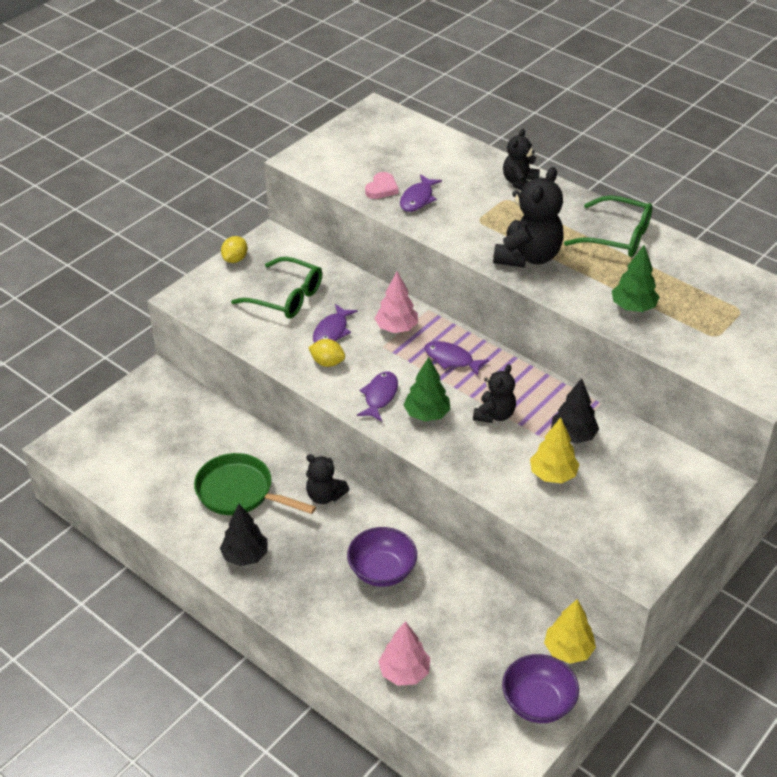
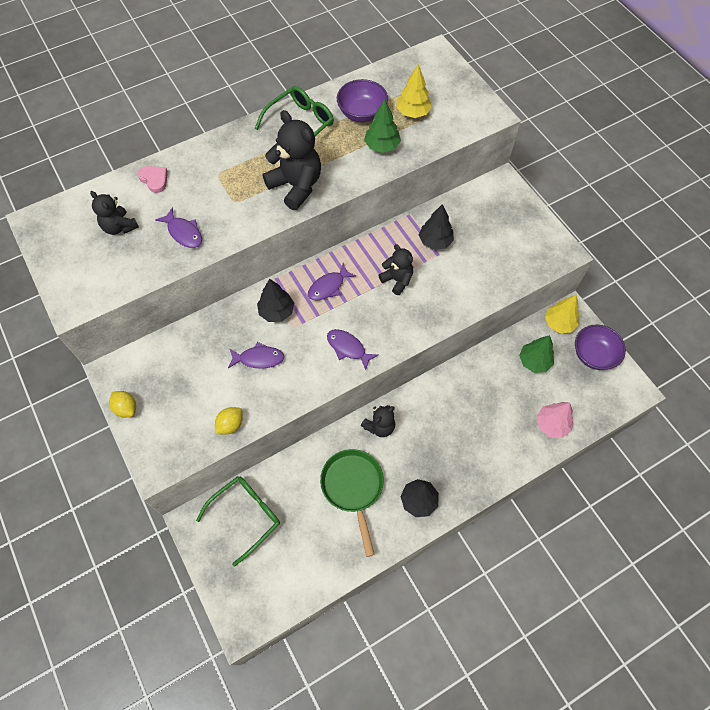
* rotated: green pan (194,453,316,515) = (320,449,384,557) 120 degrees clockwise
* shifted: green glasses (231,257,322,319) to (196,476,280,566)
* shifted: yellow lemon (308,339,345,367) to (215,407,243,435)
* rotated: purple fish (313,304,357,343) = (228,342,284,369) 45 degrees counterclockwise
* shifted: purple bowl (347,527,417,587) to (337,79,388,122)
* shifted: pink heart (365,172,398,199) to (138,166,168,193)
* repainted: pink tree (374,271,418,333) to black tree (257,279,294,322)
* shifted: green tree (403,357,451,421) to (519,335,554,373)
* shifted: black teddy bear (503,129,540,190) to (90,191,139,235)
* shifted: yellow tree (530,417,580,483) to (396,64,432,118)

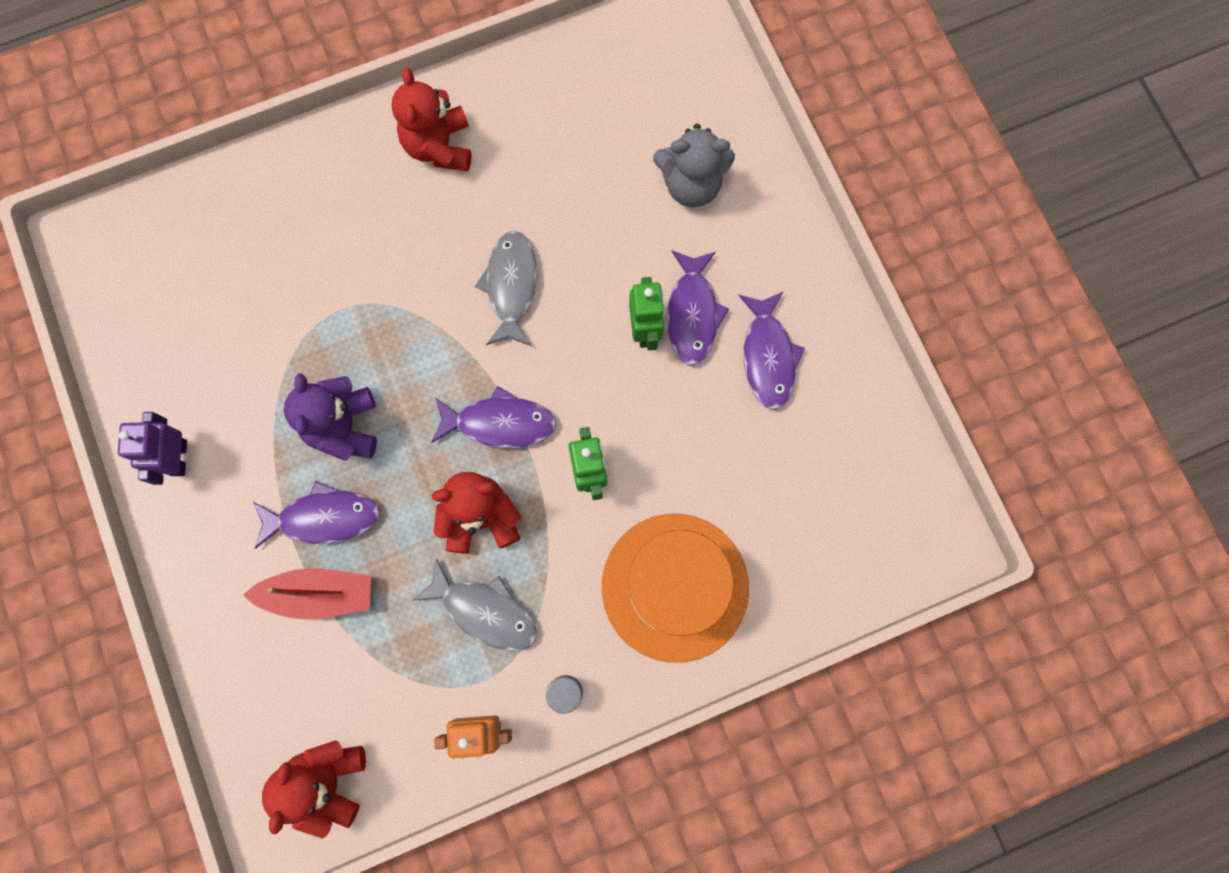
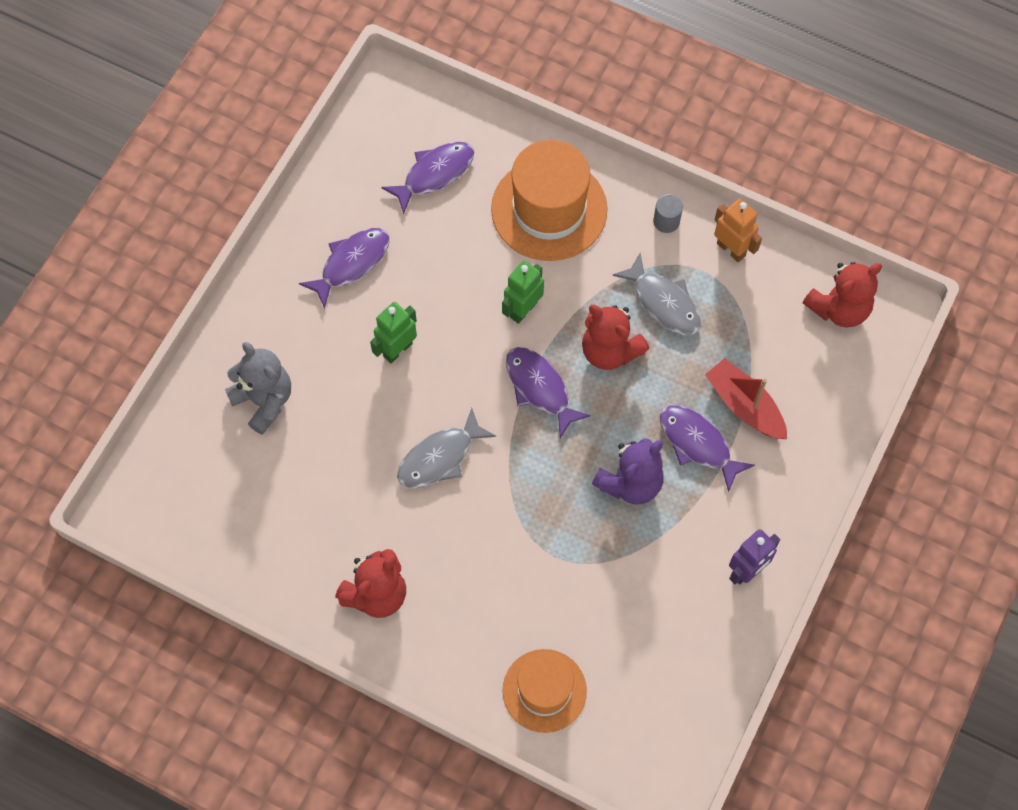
* rotated: grey fish (412,558,537,651) = (612,253,701,335) 150 degrees clockwise
* shifted: purple fish (667,250,729,366) to (381,142,474,214)
* new: orange hat (502,649,587,733)

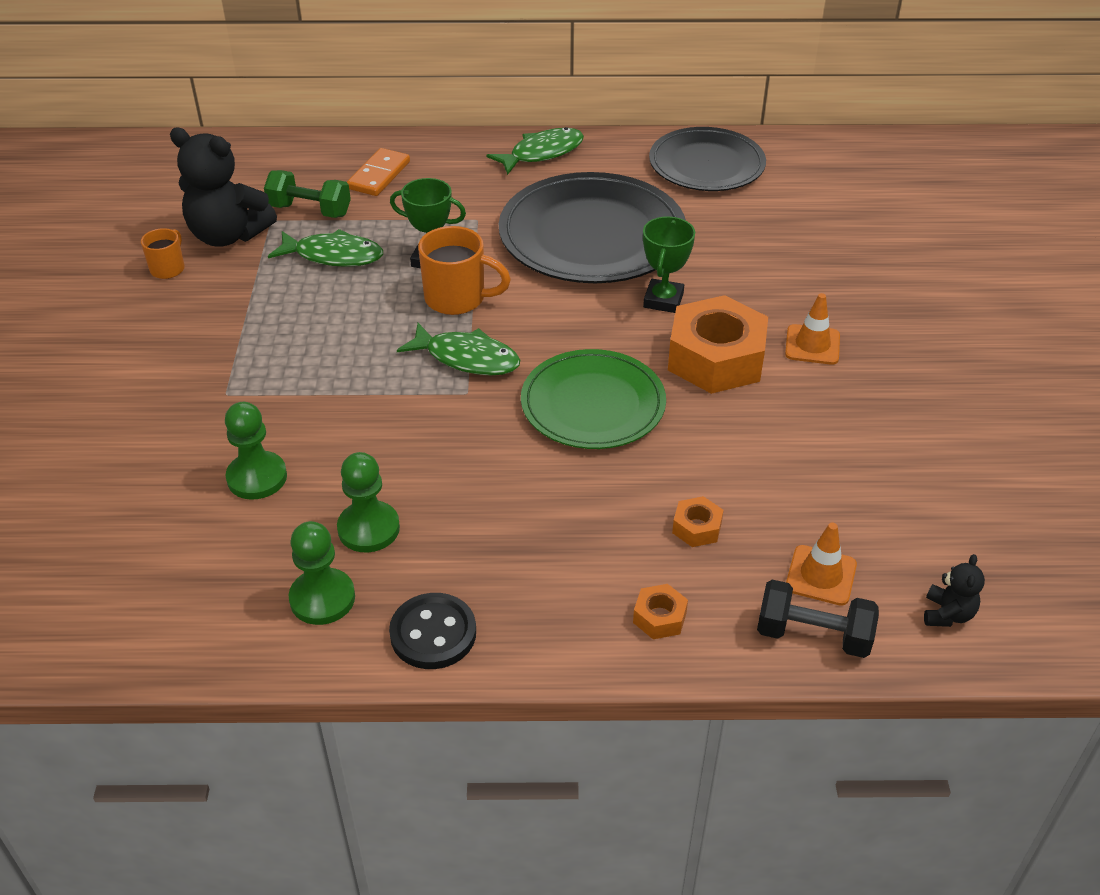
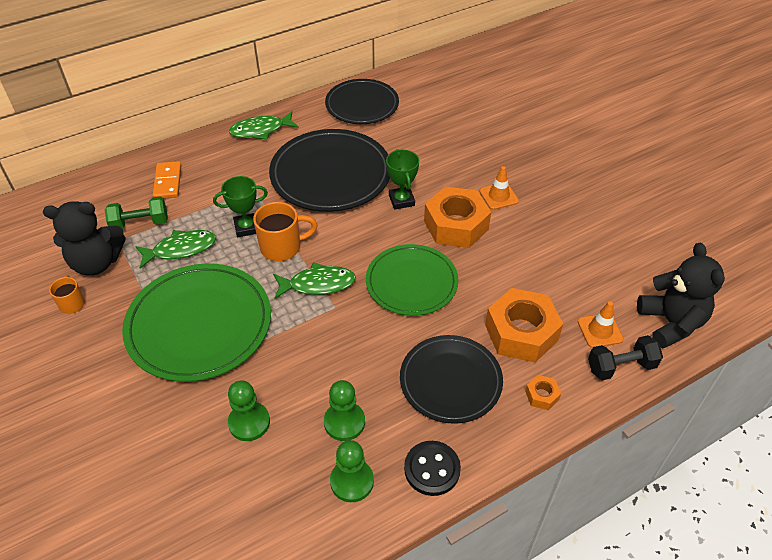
* rotated: green fish (486,127,584,175) = (229,111,299,139) 135 degrees counterclockwise
* scaled: orange nut (672,496,724,547) = (485,288,563,363) x2.31
* scaled: black teddy bear (924,554,985,627) = (637,242,725,348) x2.18
* new: green plate (122,263,271,382)
* new: black plate (400,335,503,424)

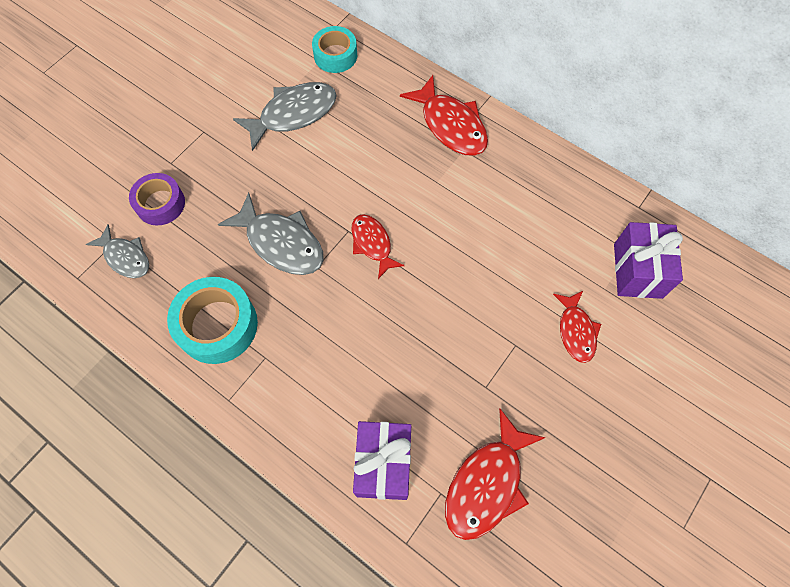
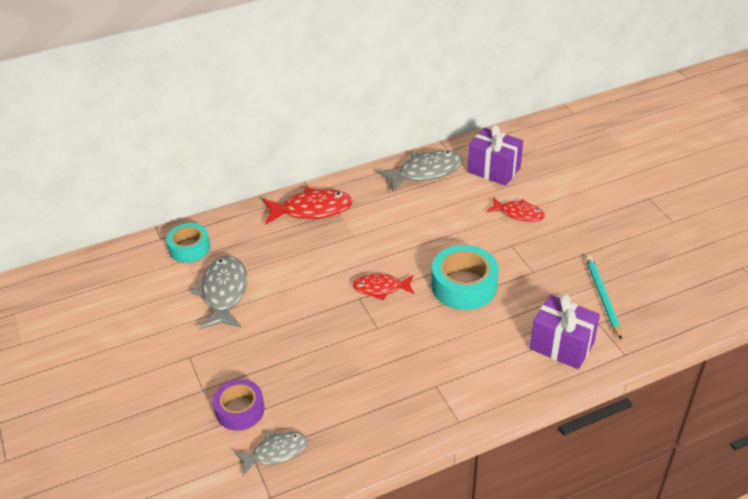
* shifted: turquoise tape (167,277,258,364) to (431,245,499,310)
* shifted: grey fish (218,192,324,275) to (377,150,462,192)
* swapped: red fish (445,408,546,540) to turquoise pencil (586,256,622,340)

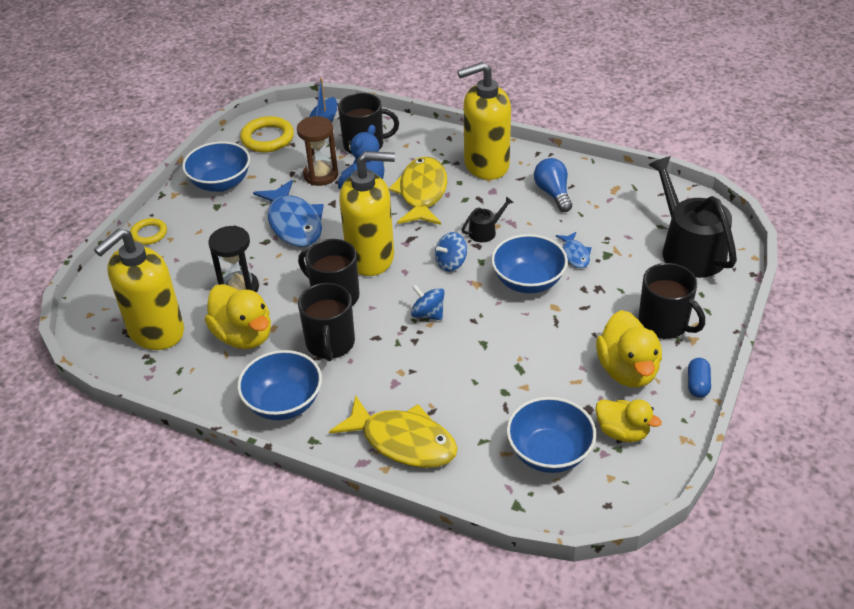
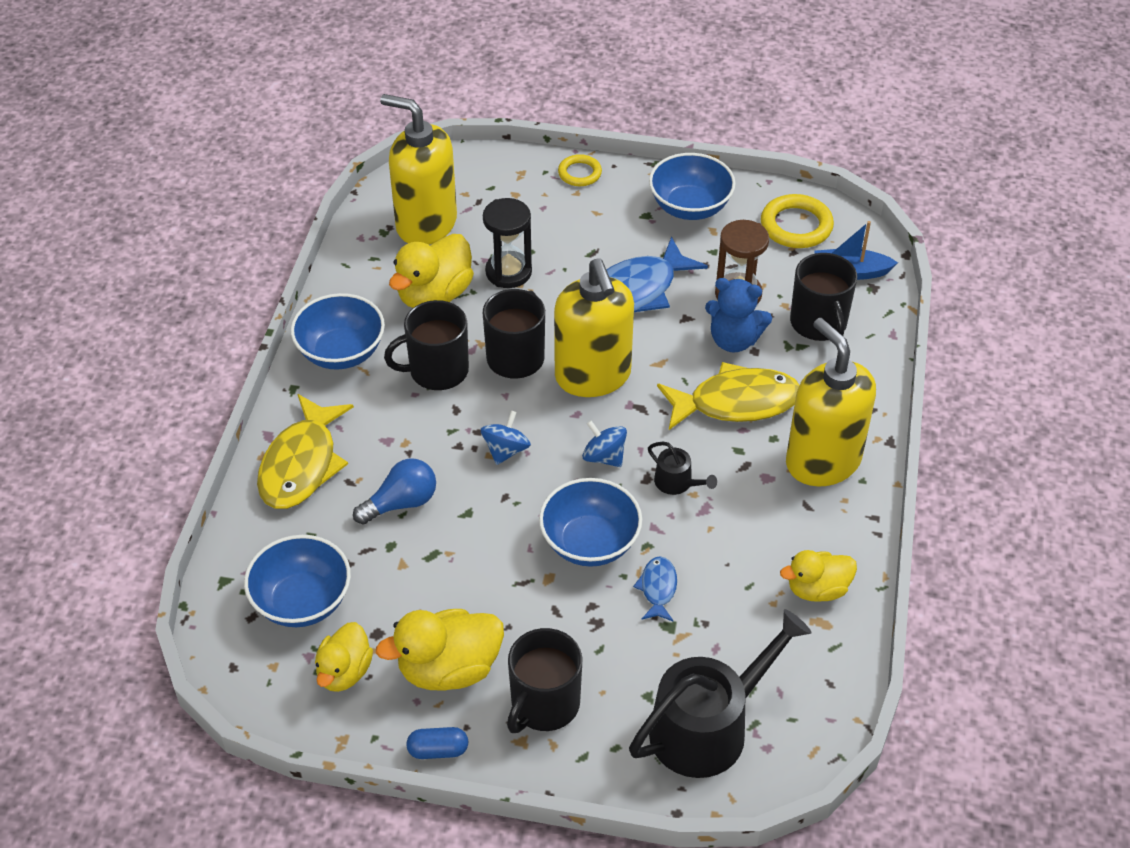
* shifted: blue light bulb (534,158,572,212) to (353,458,436,525)
* rotated: blue fish (556,232,592,268) = (633,556,677,622) 120 degrees clockwise
* new: yellow duck (780,550,857,602)

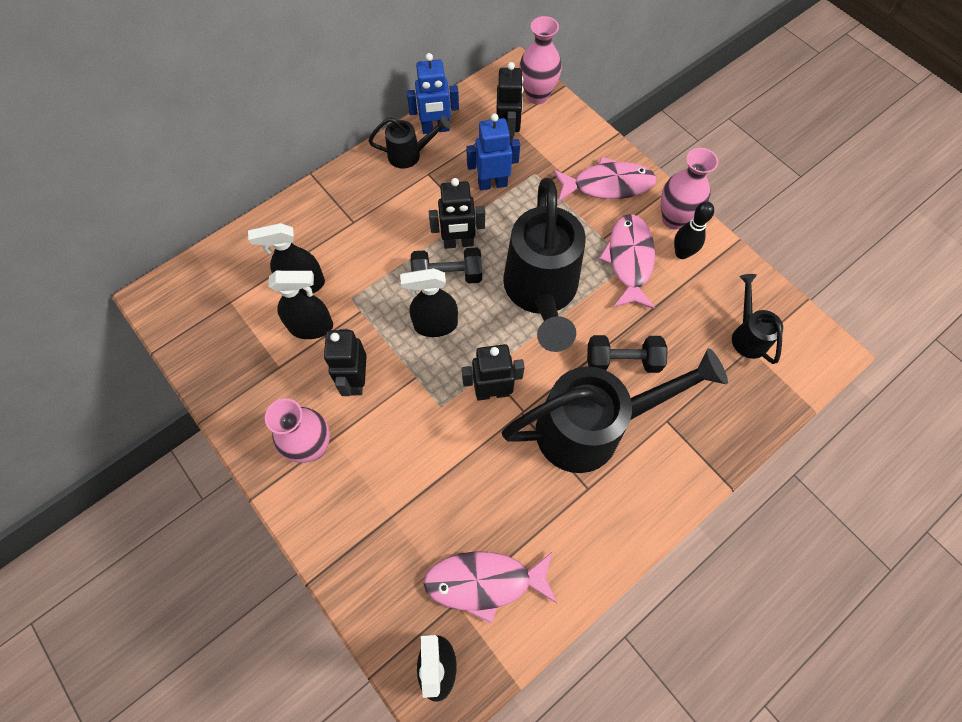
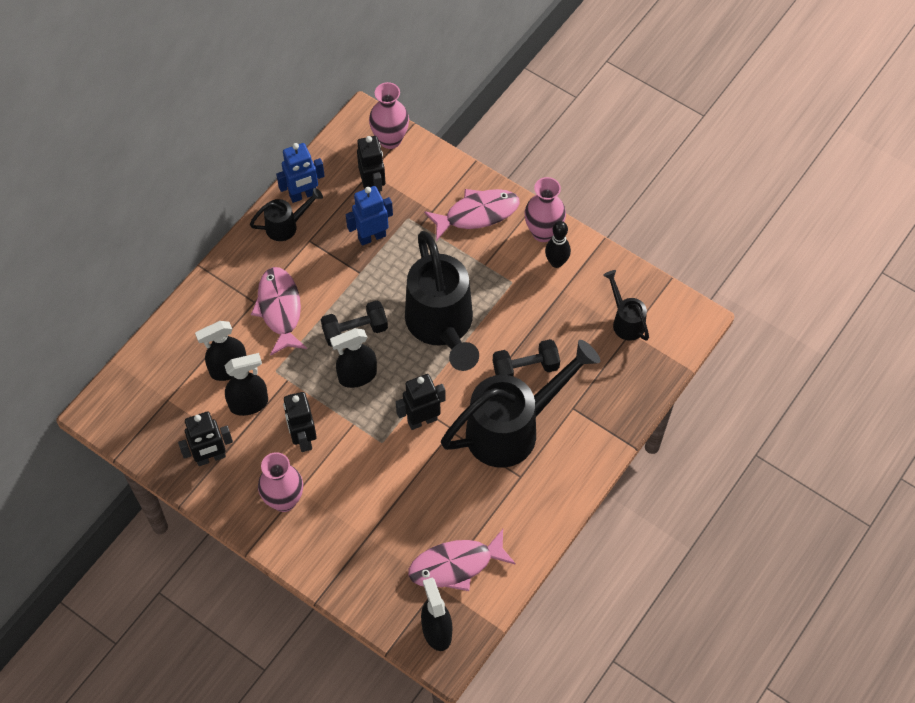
* shifted: black robot (429,178,485,249) to (178,412,233,466)
* shifted: pink fish (599,214,655,309) to (251,267,307,356)

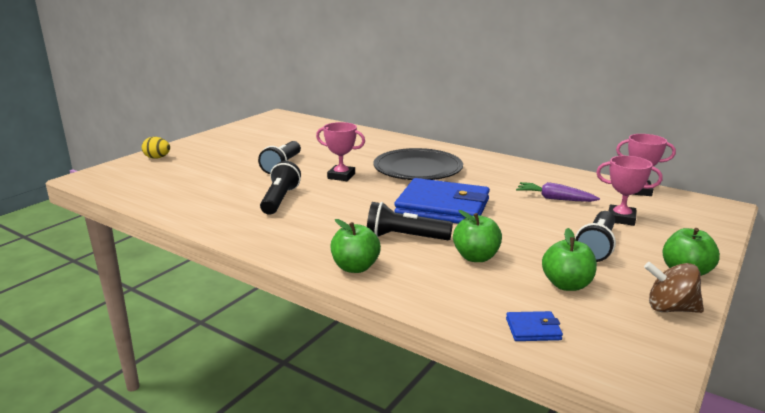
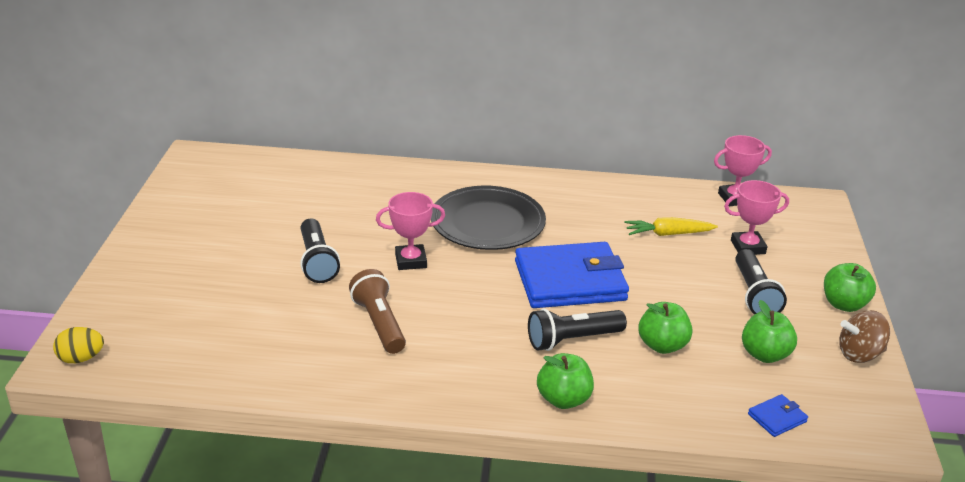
* shifted: yellow egg (142,137,170,159) to (53,327,104,363)
* repainted: black flashlight (260,161,301,215) to brown flashlight (349,269,406,354)
* repainted: purple carrot (516,182,600,202) to yellow carrot (625,217,718,236)

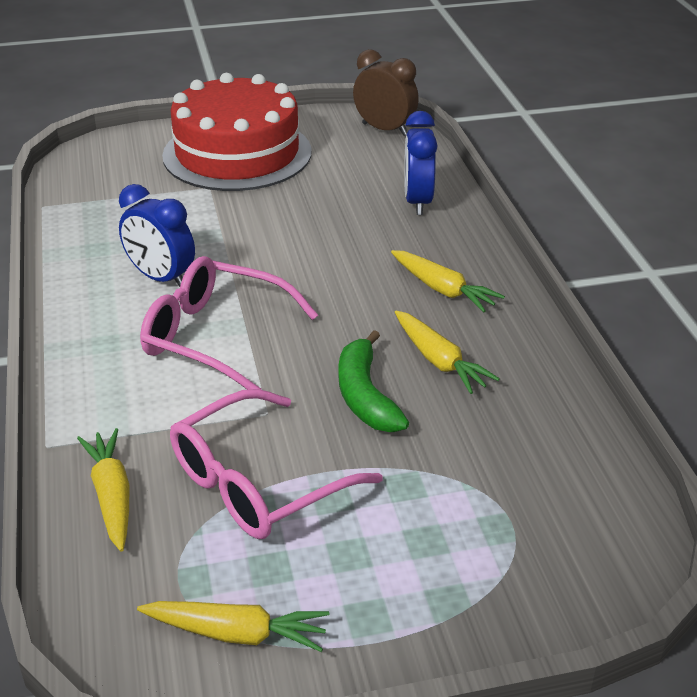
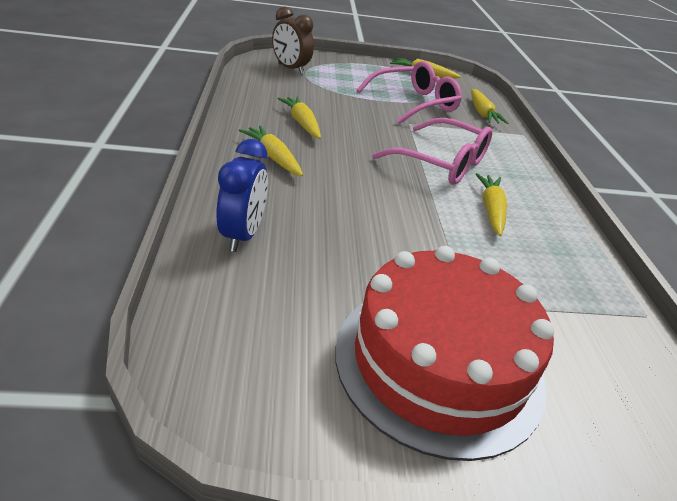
* swapped: blue clock (119,184,195,287) to yellow carrot (476,173,507,236)
* gone: green banana (338,330,409,432)
* shifted: brown clock (353,49,419,136) to (272,7,314,75)

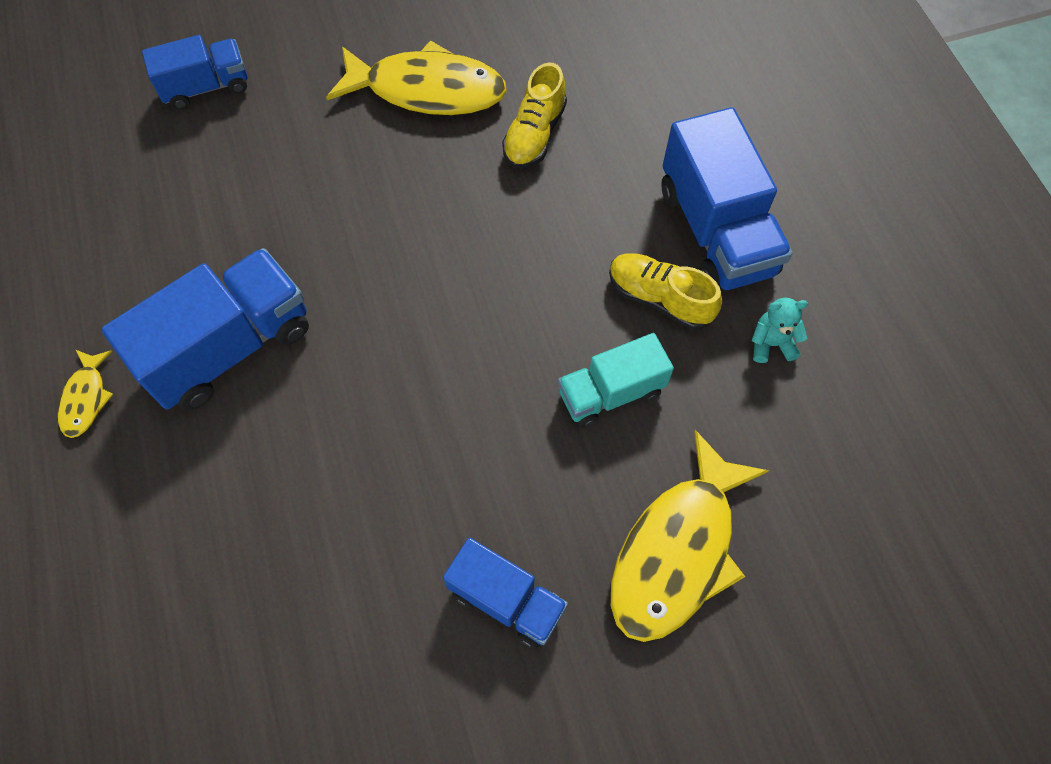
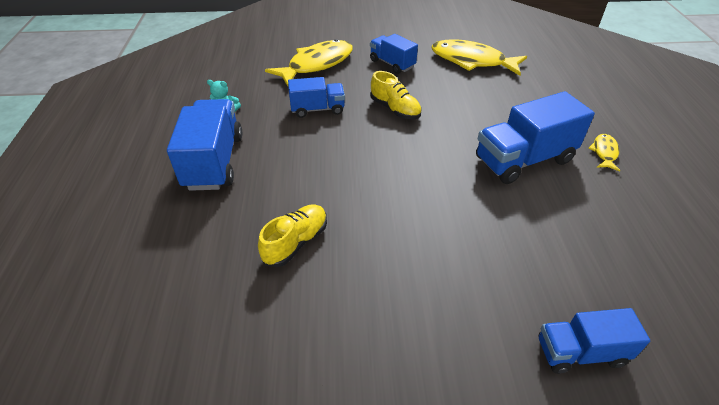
* shifted: yellow fish (326,40,507,115) to (432,39,527,76)
* repainted: turquoise truck (558,333,674,428) to blue truck (288,77,345,118)
* shifted: yellow shoe (609,253,722,330) to (370,71,422,119)

